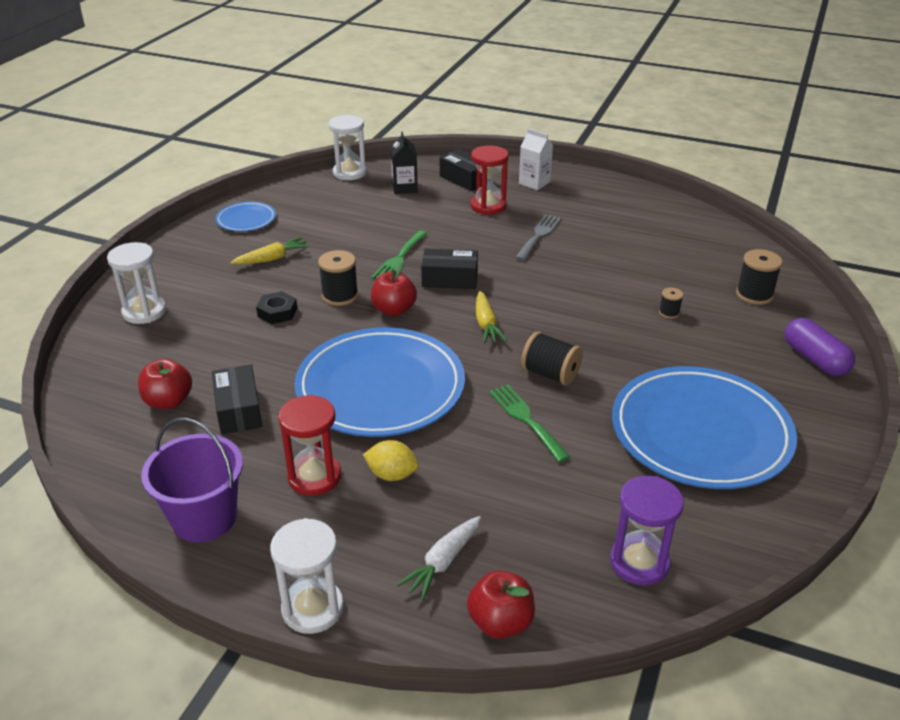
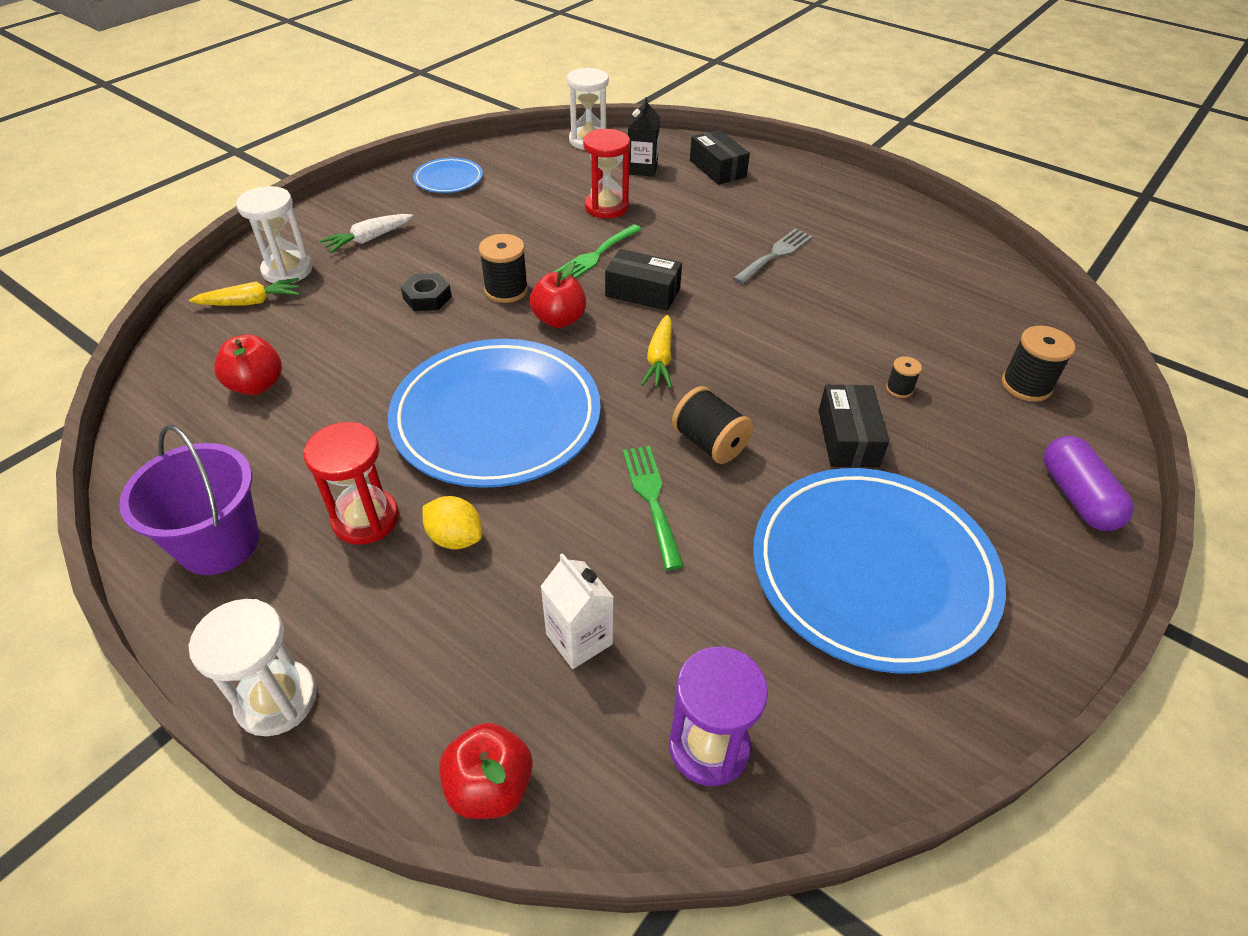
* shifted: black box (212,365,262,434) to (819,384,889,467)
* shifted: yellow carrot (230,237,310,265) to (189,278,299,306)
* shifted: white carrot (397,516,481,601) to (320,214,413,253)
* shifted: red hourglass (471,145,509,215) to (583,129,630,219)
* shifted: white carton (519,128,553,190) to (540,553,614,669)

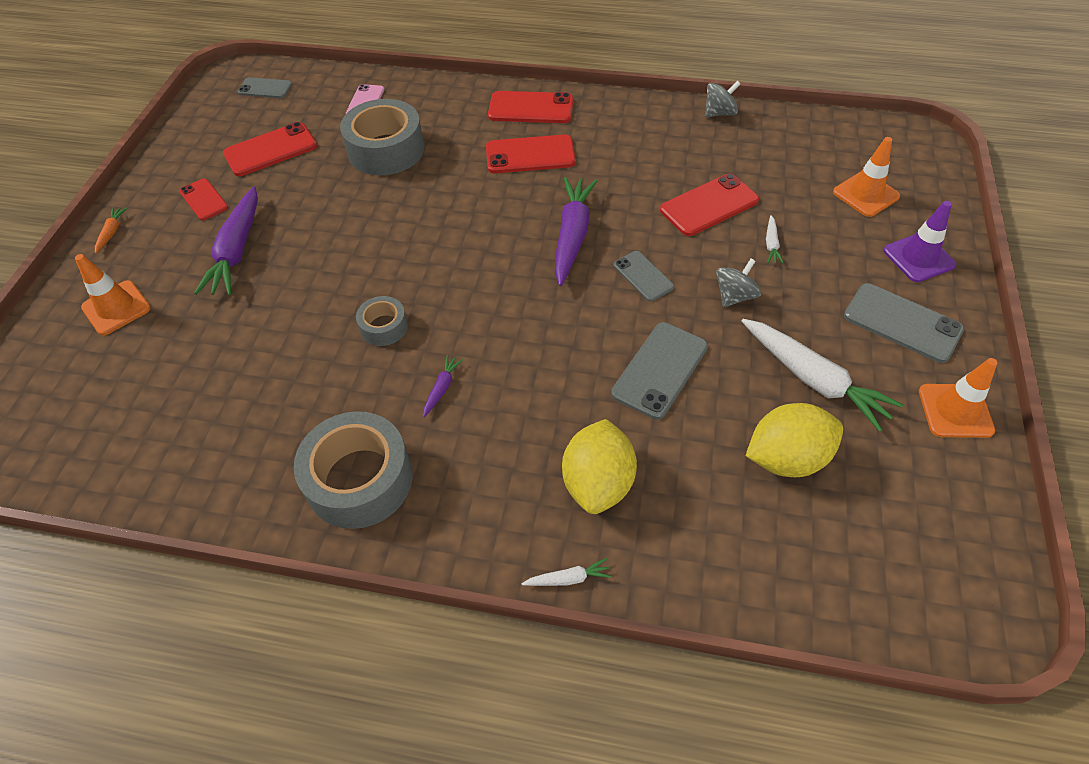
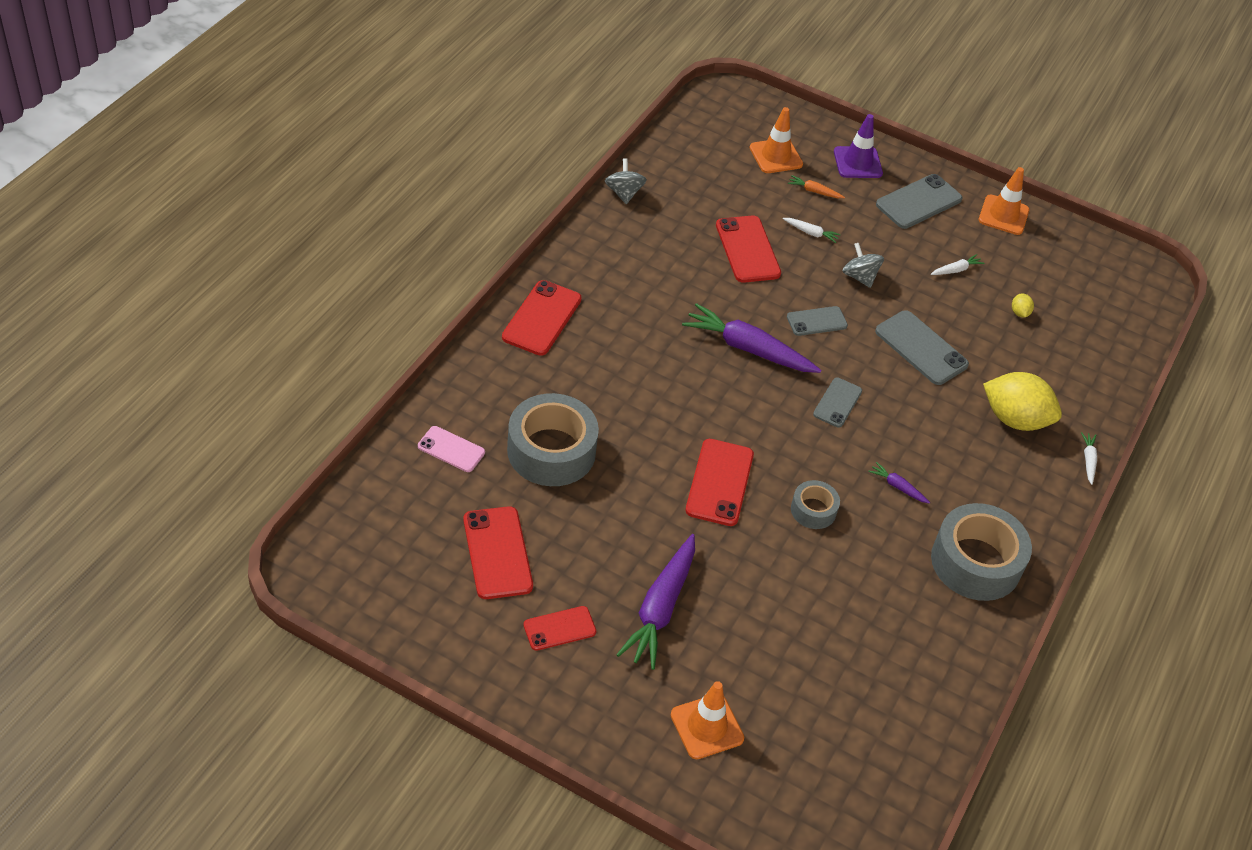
* shifted: orange carrot (95,207,127,254) to (788,175,845,198)
* rotated: purple carrot (194,186,258,295) = (616,534,695,670) 90 degrees clockwise
* shifted: grey phone (238,77,292,98) to (813,378,862,428)
* shifted: red phone (486,134,576,173) to (685,439,754,526)
* scaled: white carrot (741,319,903,432) = (931,254,984,275) x0.44
* scaled: yellow lemon (746,403,843,477) = (1012,293,1034,317) x0.41

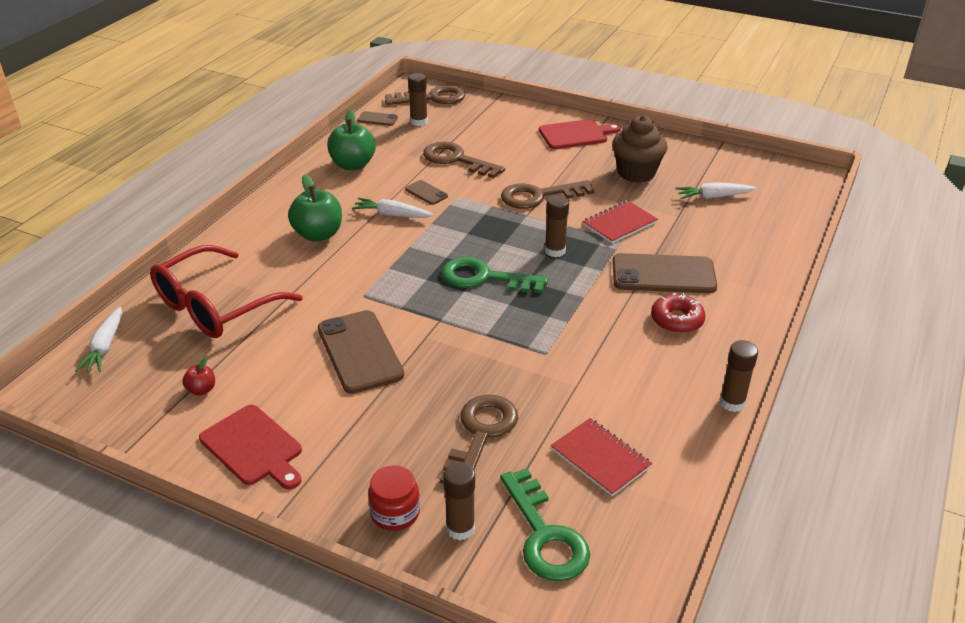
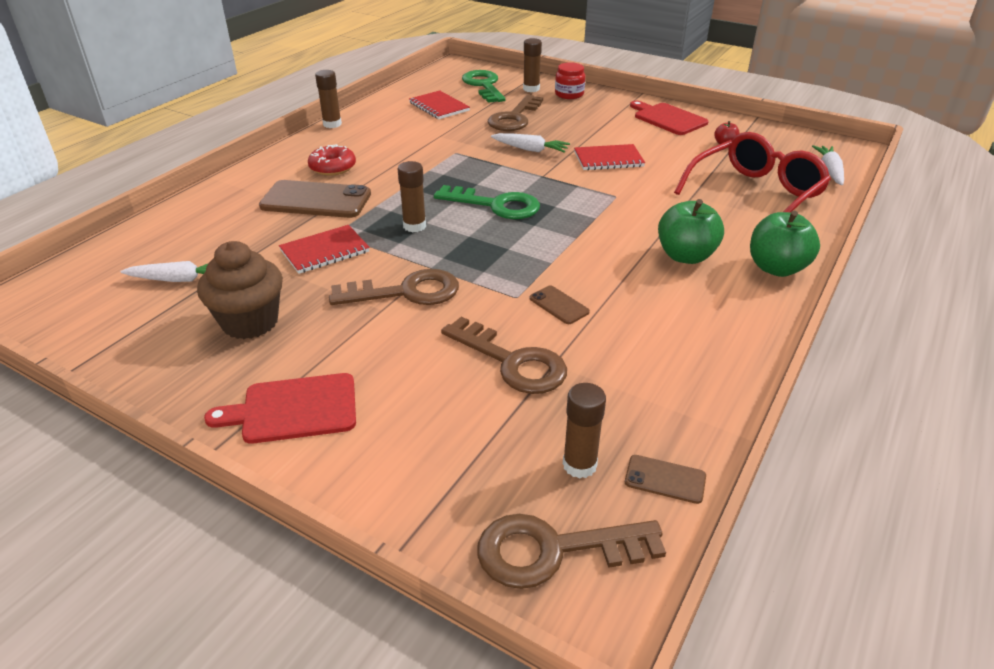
* swapped: brown phone (318,310,404,394) to red notebook (574,144,645,170)
* shifted: green apple (327,109,376,170) to (750,211,820,277)
* shifted: white carrot (352,198,434,218) to (491,133,570,153)

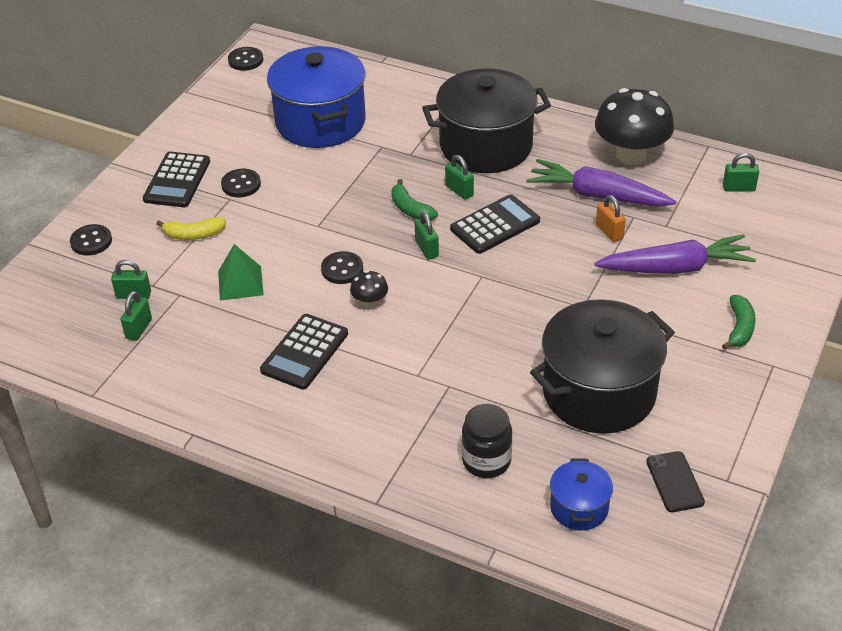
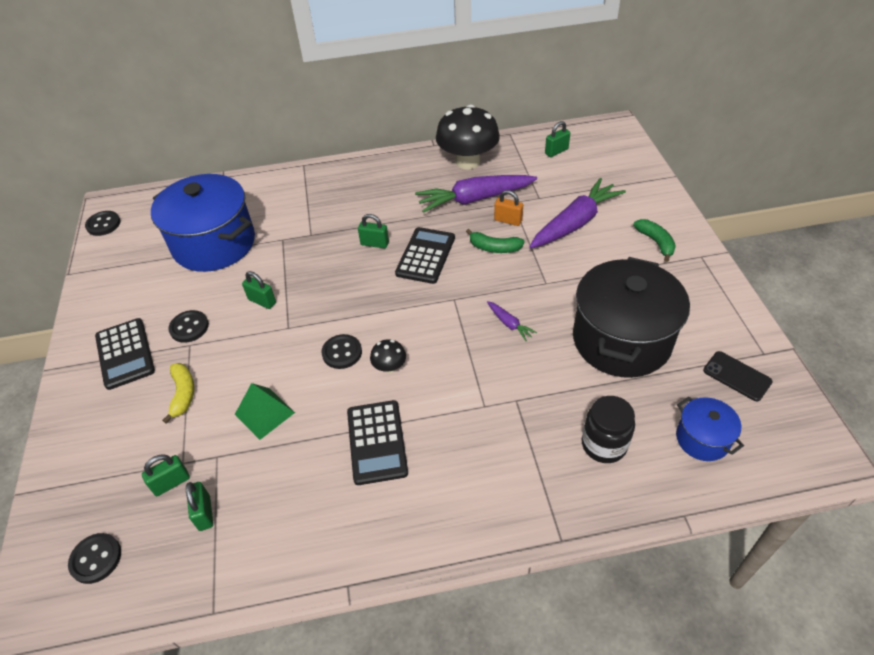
* shifted: black button (70,224,112,255) to (68,533,121,584)
* rotated: yellow banana (156,217,226,240) = (162,363,194,424) 60 degrees counterclockwise
* shifted: green banana (391,179,438,220) to (466,229,525,253)
* shifted: green padlock (415,212,439,260) to (242,271,276,309)
* gone: black pot (422,68,551,173)
* new: purple carrot (487,301,537,341)

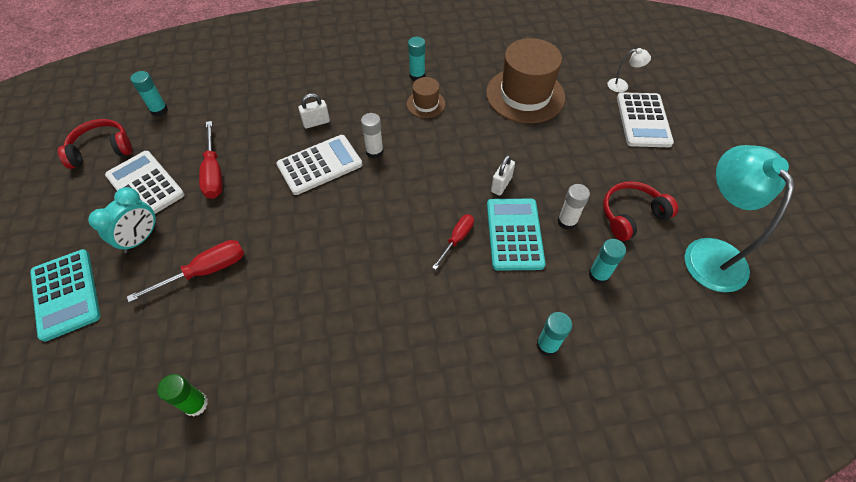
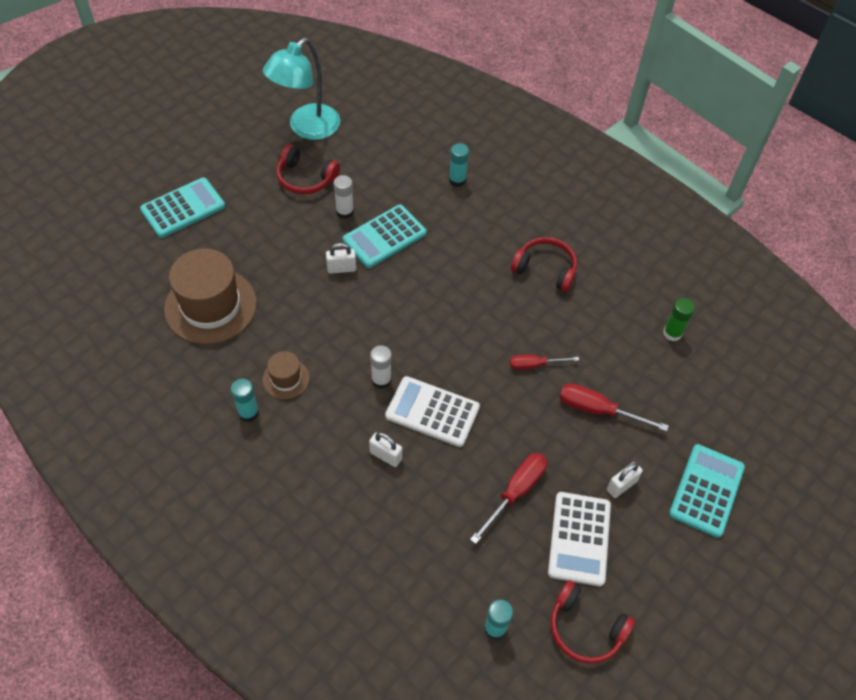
* swapped: turquoise clock (88,187,157,253) to white padlock (607,462,643,498)
* shifted: red screwdriver (432,214,474,270) to (510,355,579,370)
* gone: turquoise glue stick (588,239,626,284)
* gone: white lamp (608,48,651,92)
* repainted: white calculator (617,92,674,147) to turquoise calculator (140,177,225,238)
* new: red headphones (511,237,577,292)

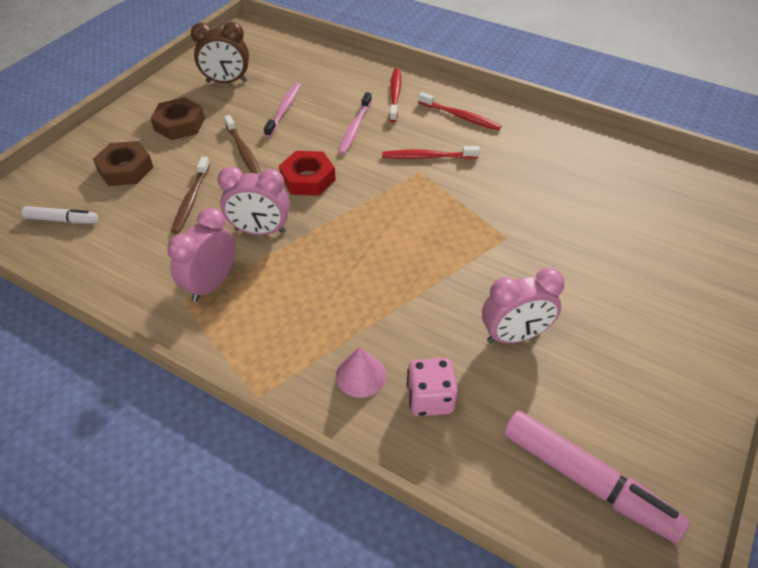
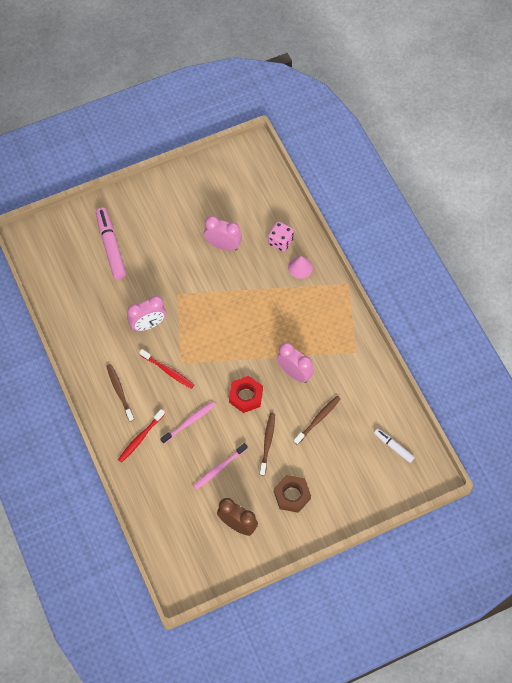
* gone: brown nut (93,141,153,186)
* shifted: pink clock (167,208,235,302) to (127,296,166,331)
* repainted: red toothbrush (418,92,502,131) to brown toothbrush (106,364,134,422)
* shifted: pink marker (504,411,690,543) to (96,207,126,280)

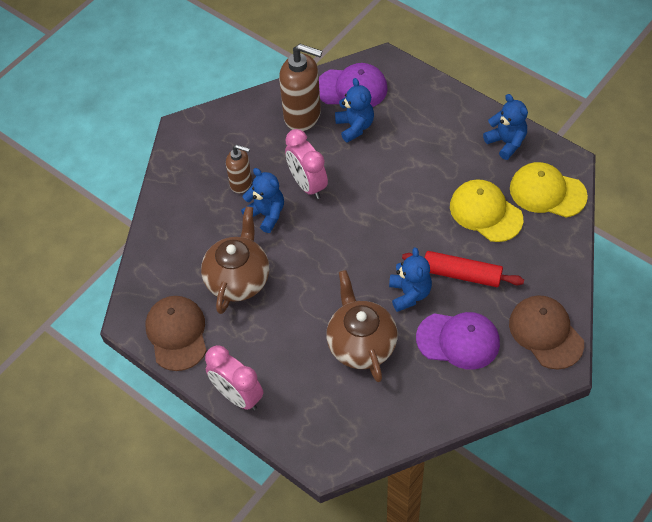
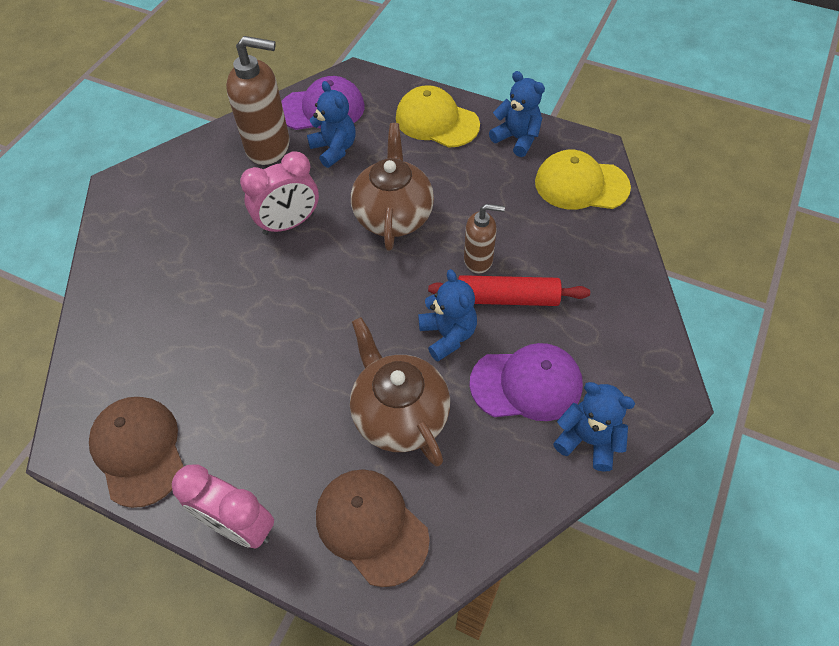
* shifted: brown teapot (201,206,269,314) to (351,123,434,250)
* shifted: brown soap dispenser (226,145,252,193) to (464,204,505,274)
* shifted: blue teddy bear (241,168,284,233) to (553,382,635,472)
* rotated: pink clock (285,129,328,199) = (240,151,319,235) 75 degrees counterclockwise
* shifted: yellow cap (450,179,523,242) to (396,85,480,148)
* shifted: brown cap (509,295,584,369) to (316,469,430,587)

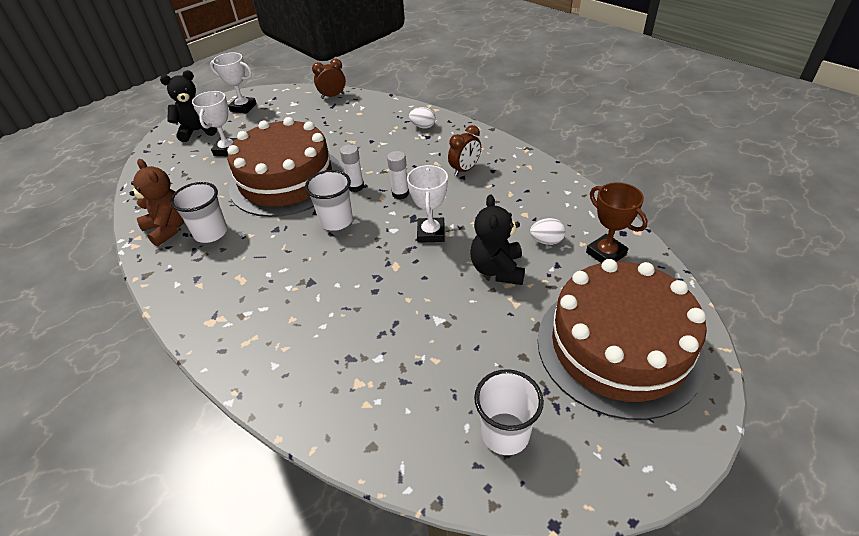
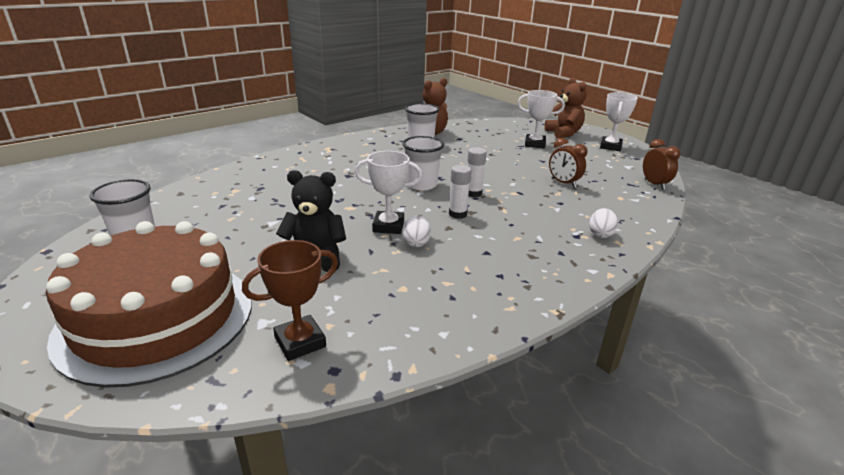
* repainted: black teddy bear (160,70,217,142) to brown teddy bear (544,77,587,139)
* gone: brown cake (227,117,342,217)
* shifted: brown clock (448,125,481,176) to (549,138,588,188)
* shifted: white egg (530,218,566,245) to (402,215,431,247)

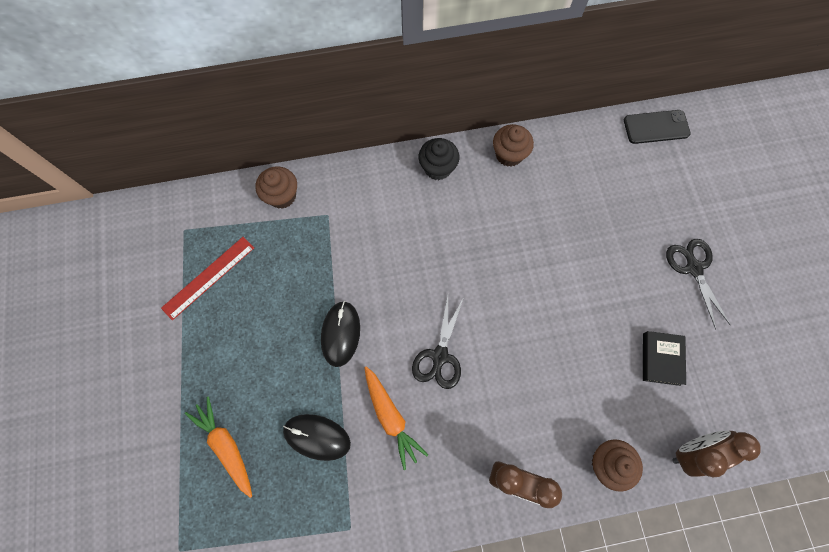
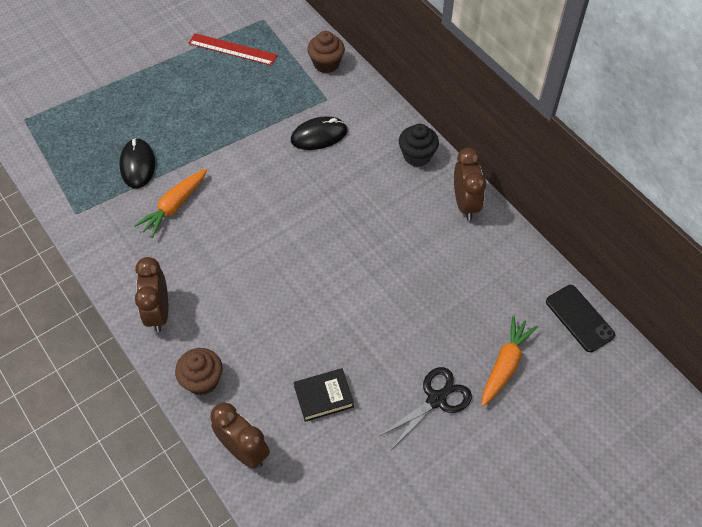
* shifted: orange carrot (185,397,252,498) to (482,315,538,406)
* shifted: black mouse (321,301,360,367) to (291,116,348,150)
* gone: black scissors (412,296,464,389)
* swapped: brown cupcake (493,124,534,167) to brown clock (454,148,486,220)

